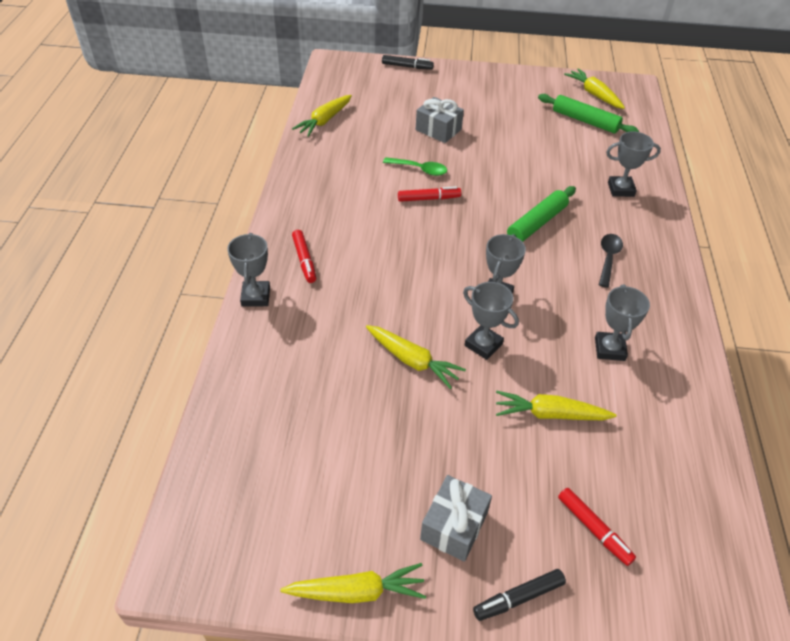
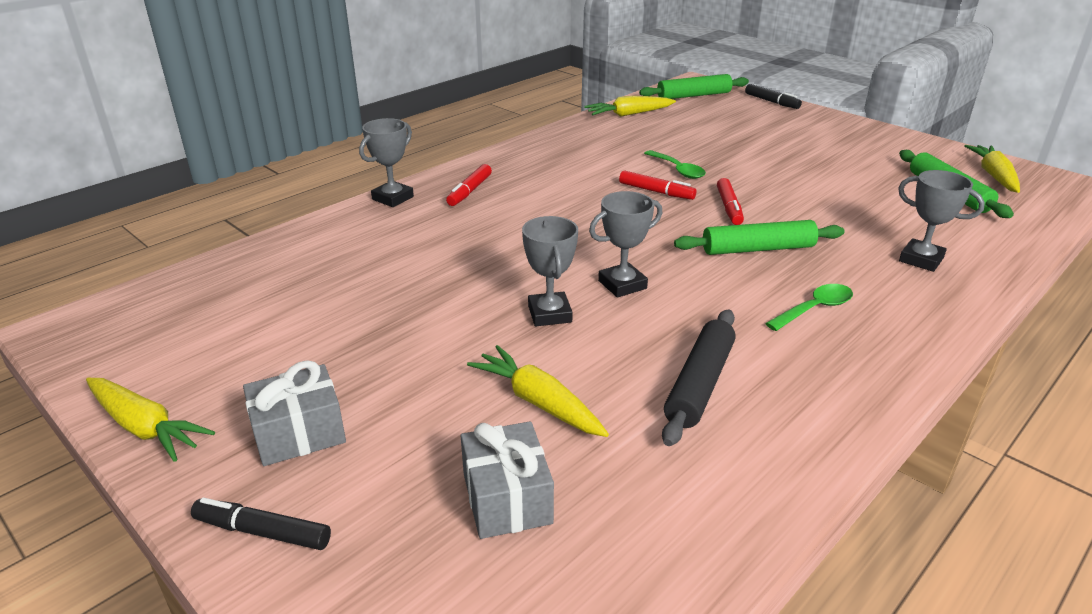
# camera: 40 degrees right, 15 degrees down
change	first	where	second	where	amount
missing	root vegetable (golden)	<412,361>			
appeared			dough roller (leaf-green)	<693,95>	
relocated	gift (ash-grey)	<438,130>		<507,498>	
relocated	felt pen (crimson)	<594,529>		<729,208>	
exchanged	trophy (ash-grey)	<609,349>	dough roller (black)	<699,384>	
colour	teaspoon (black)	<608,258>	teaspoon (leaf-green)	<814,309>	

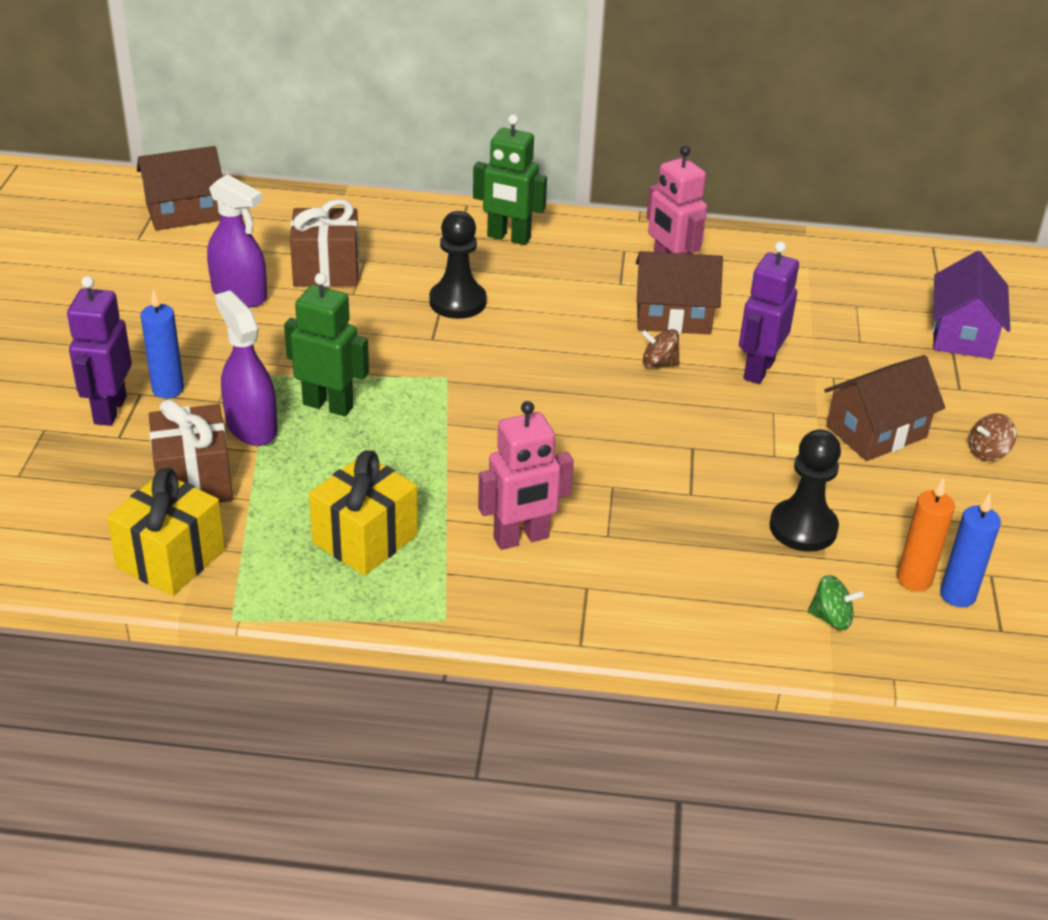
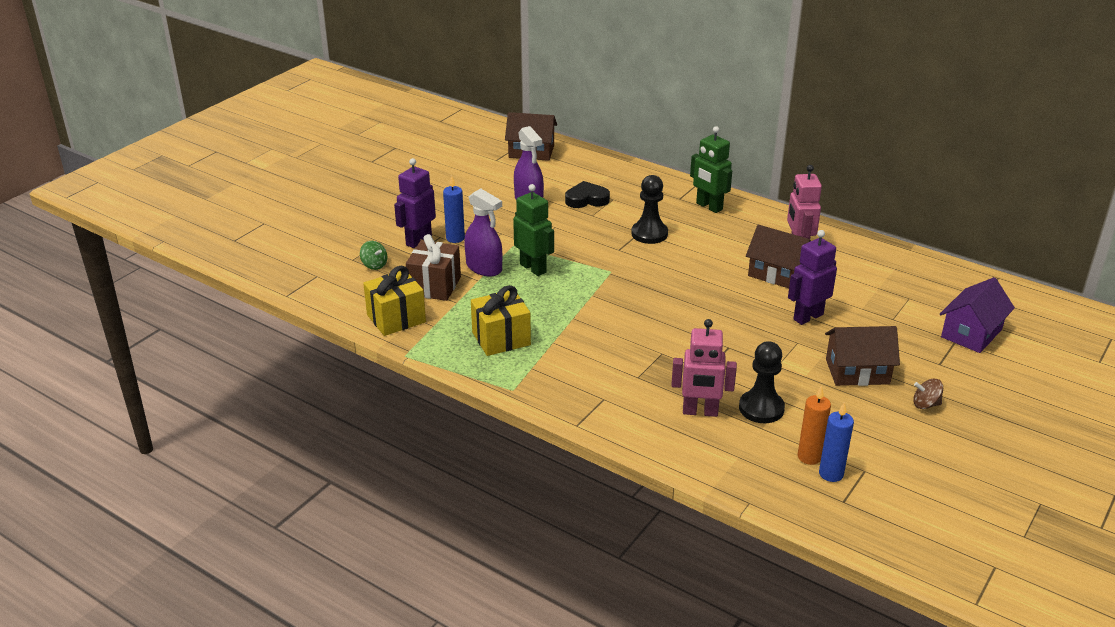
# camera: 30 degrees right, 5 degrees down
change	first	where	second	where	amount
missing	spinning top (brown)	<659,363>			
relocated	robot figure (rose-pink)	<521,538>		<700,412>	
relocated	spinning top (leaf-green)	<831,618>		<374,265>	
exchanged	gift (brown)	<326,270>	heart shape (black)	<586,199>	
spun	spray cleaner (royal purple)	<251,427>		<484,268>	135 degrees clockwise

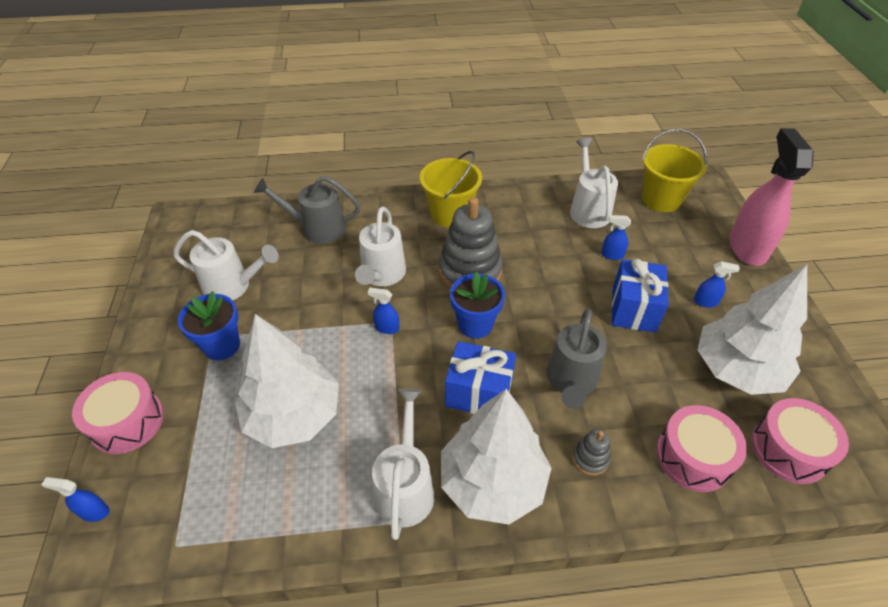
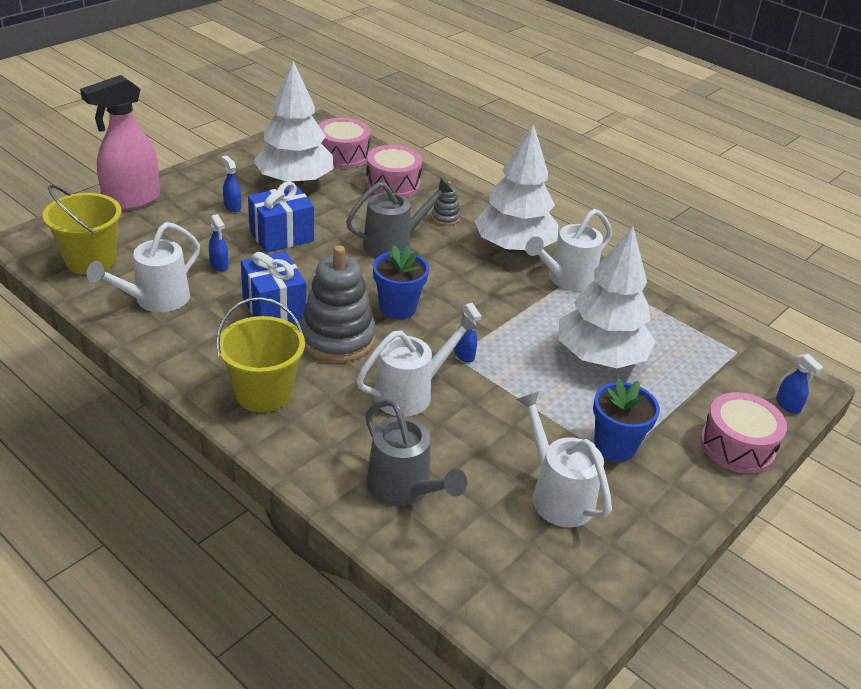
# camera: 135 degrees left, 10 degrees down
change	first	where	second	where	amount
relocated	gift (royal blue)	<479,393>		<274,308>	

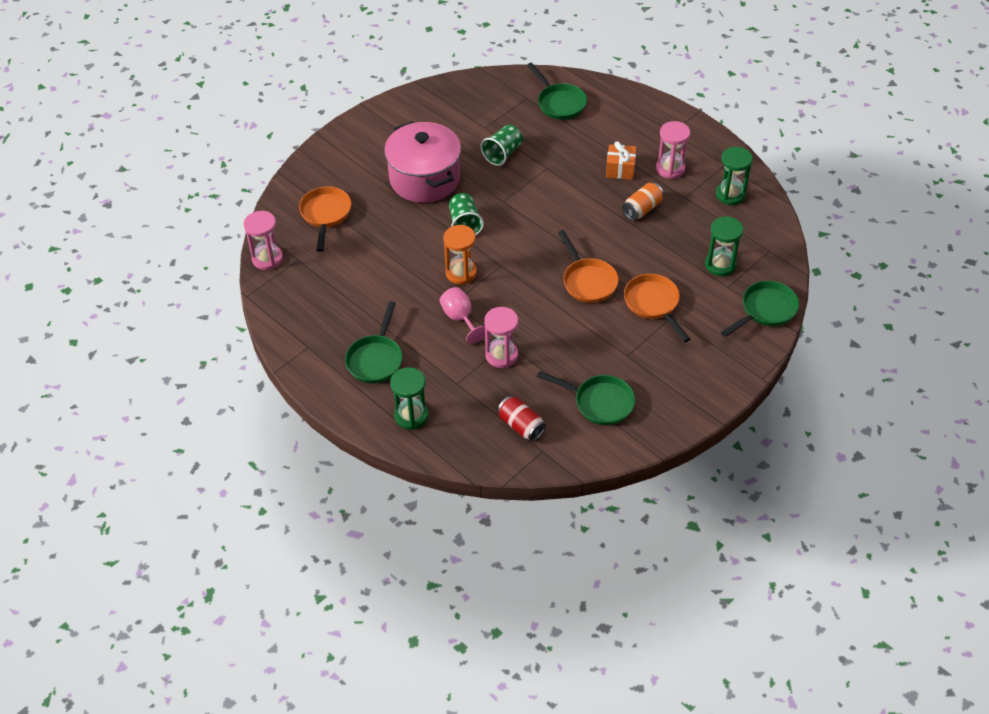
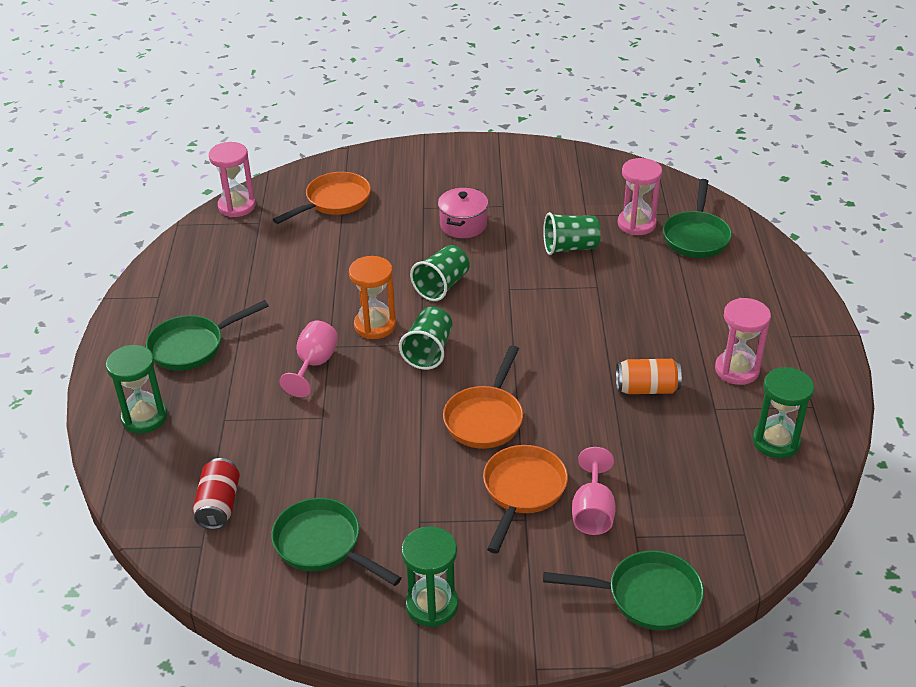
# camera: 45 degrees right, 10 degrees down
change	first	where	second	where	amount
missing	gift (orange-coloured)	<620,169>			
appeared			beaker (leaf-green)	<428,351>	
appeared			chalice (rose-pink)	<592,511>	
relocated	hourglass (rose-pink)	<501,355>		<636,224>	
relocated	hourglass (leaf-green)	<720,265>		<432,605>	
spun	pan (leaf-green)	<599,402>		<323,545>	150 degrees clockwise
size	cooking pot (rose-pink)	<424,179>		<463,225>	x0.51

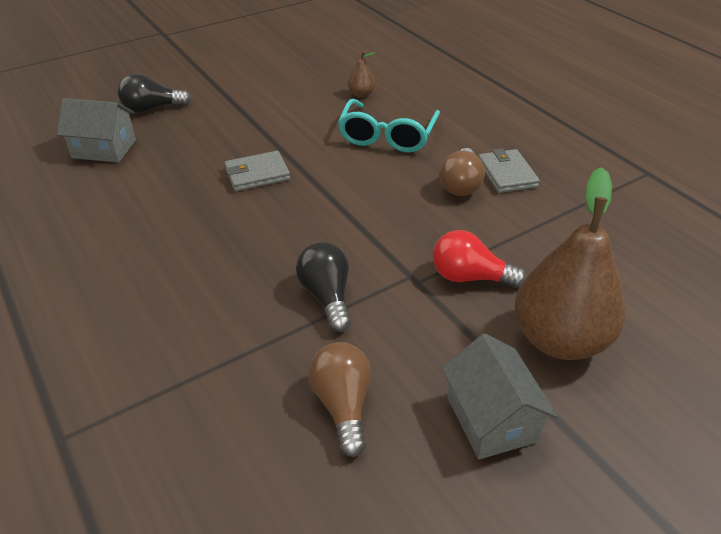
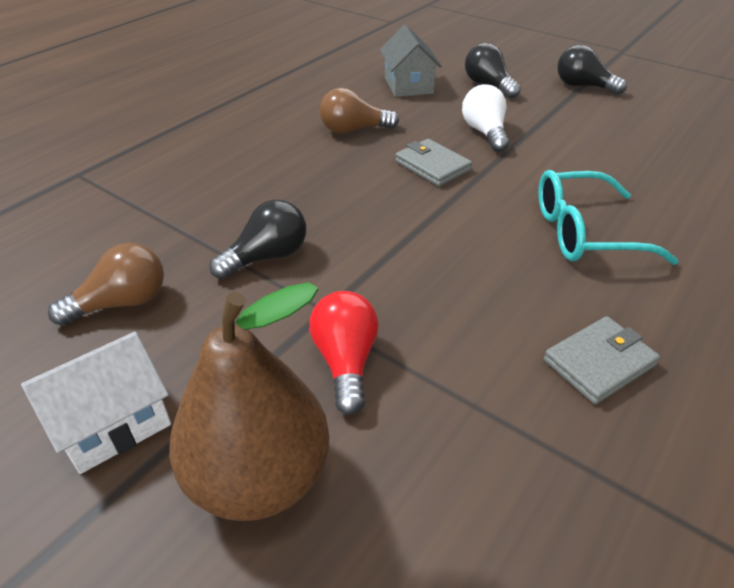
# camera: 70 degrees right, 0 degrees up
change	first	where	second	where	amount
missing	toy pear (brown)	<361,94>			
appeared			lightbulb (snow-white)	<485,132>	
appeared			lightbulb (black)	<583,86>	
relocated	lightbulb (brown)	<461,184>		<353,130>	
colour	toy house (ash-grey)	<491,419>	toy house (snow-white)	<113,422>	

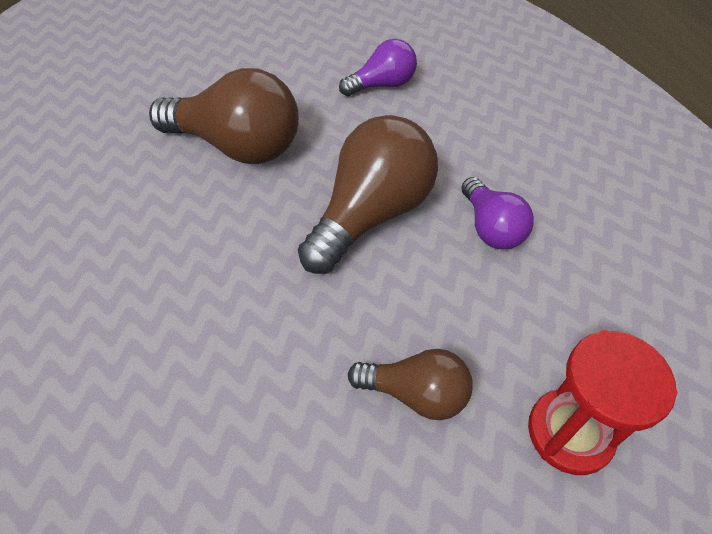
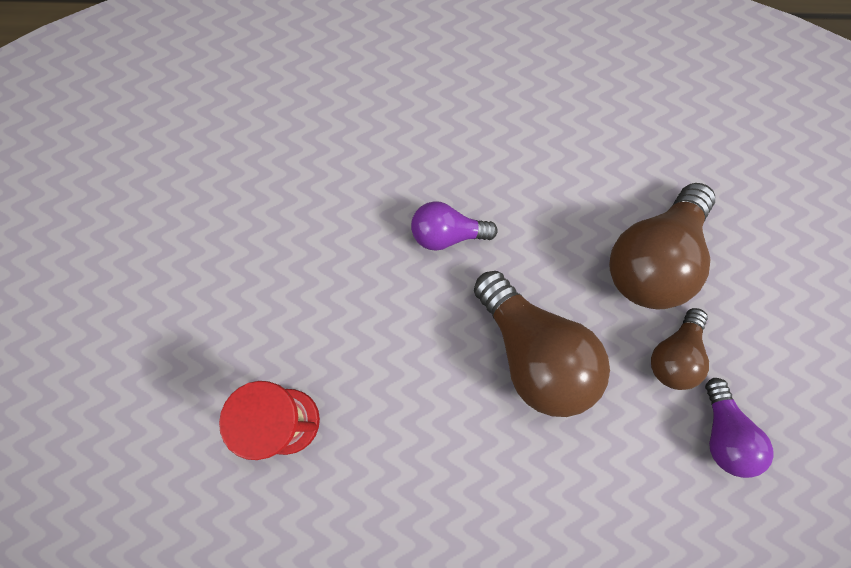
# camera: 110 degrees right, 20 degrees up
change	first	where	second	where	amount
relocated	lightbulb (brown)	<415,394>		<673,355>	
relocated	lightbulb (royal purple)	<491,228>		<447,234>	

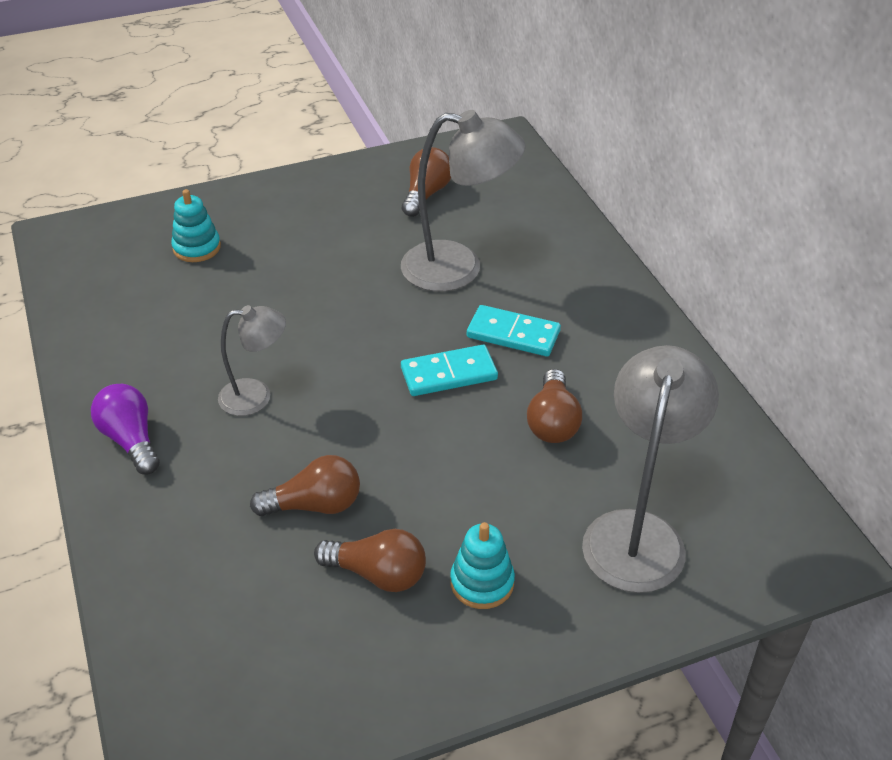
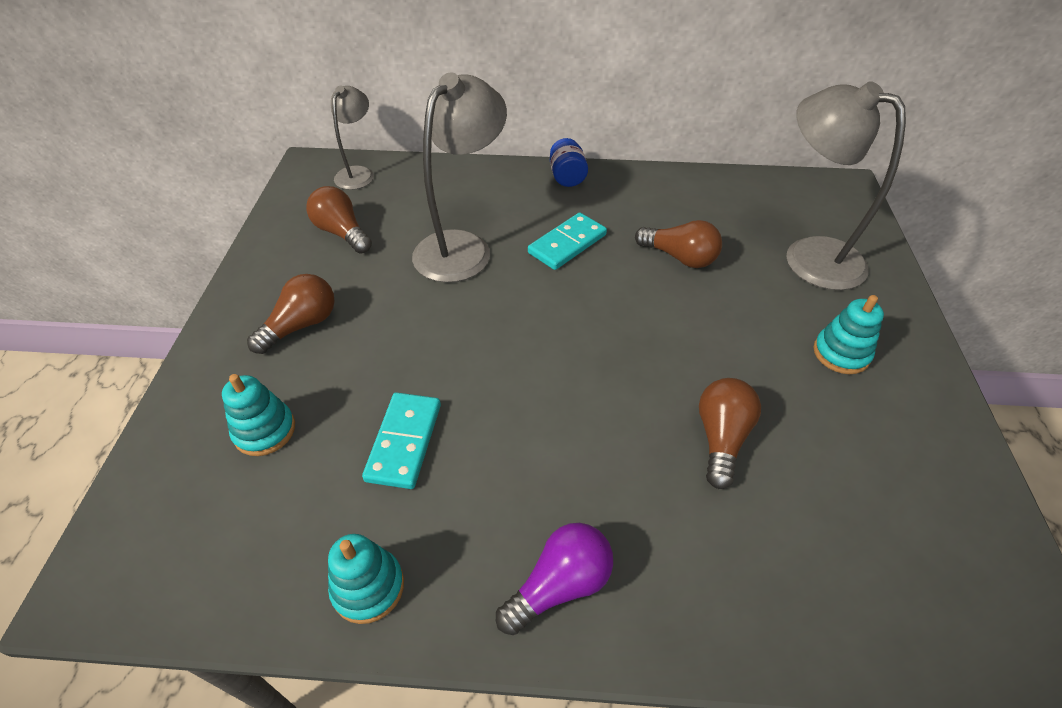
# camera: 65 degrees left, 5 degrees up
change	first	where	second	where	amount
appeared			ring stacker (turquoise)	<368,587>	
appeared			jam jar (royal blue)	<567,177>	
relocated	reading lamp (ash-grey)	<256,396>		<358,173>	
relocated	lightbulb (brown)	<377,574>		<301,325>	
relocated	domino (turquoise)	<449,374>		<404,442>	
spun	lightbulb (royal purple)	<131,440>		<559,585>	150 degrees clockwise

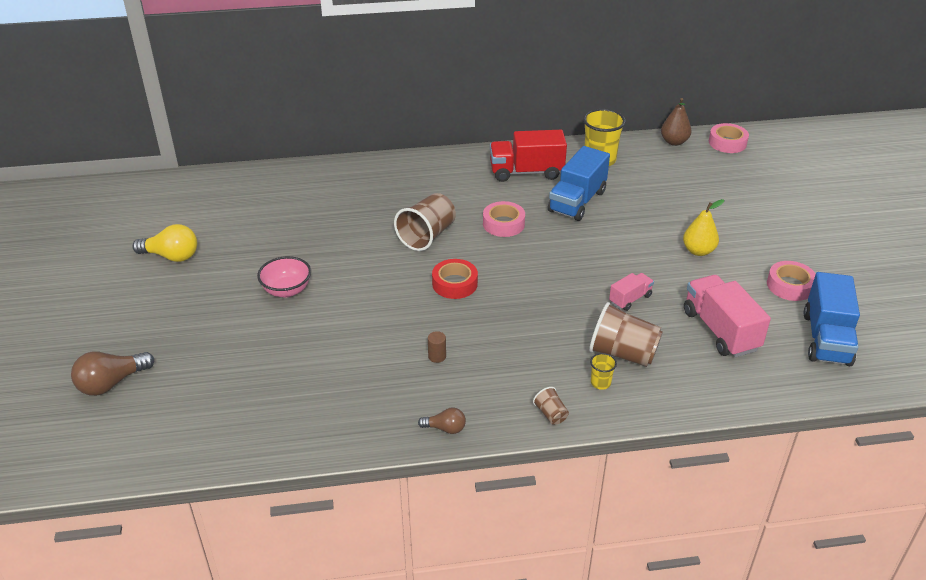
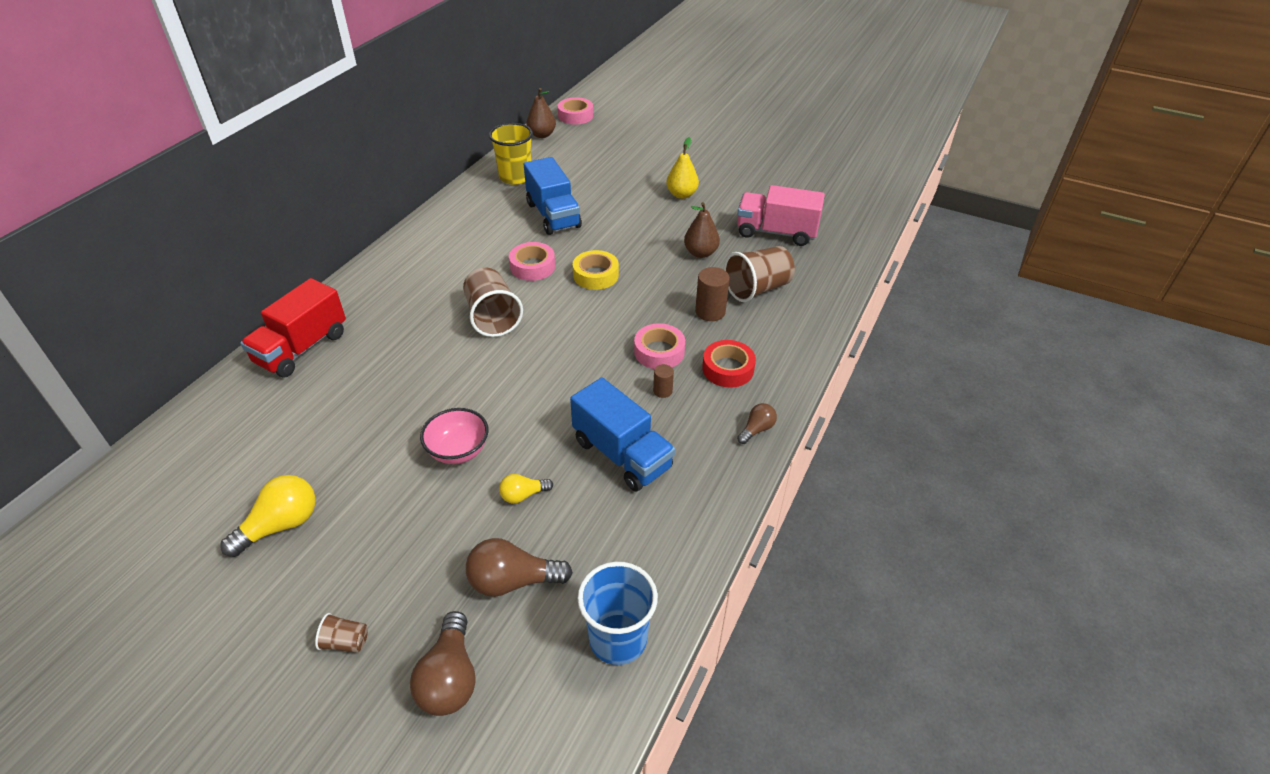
# camera: 55 degrees left, 5 degrees up
change	first	where	second	where	amount
missing	beaker (golden)	<600,383>			
appeared			lightbulb (brown)	<513,581>	
appeared			lightbulb (golden)	<523,495>	
appeared			roll of tape (golden)	<595,275>	
appeared			beaker (royal blue)	<618,639>	
appeared			cylinder (brown)	<710,312>	
relocated	roll of tape (crimson)	<454,284>		<728,369>	
relocated	lorry (crimson)	<526,172>		<302,348>	
relocated	beaker (brown)	<550,414>		<345,642>	
relocated	roll of tape (rose-pink)	<790,286>		<659,352>	
relocated	lorry (royal blue)	<826,339>		<622,454>	
exchanged	lorry (rose-pink)	<630,299>	toy pear (brown)	<700,253>	

